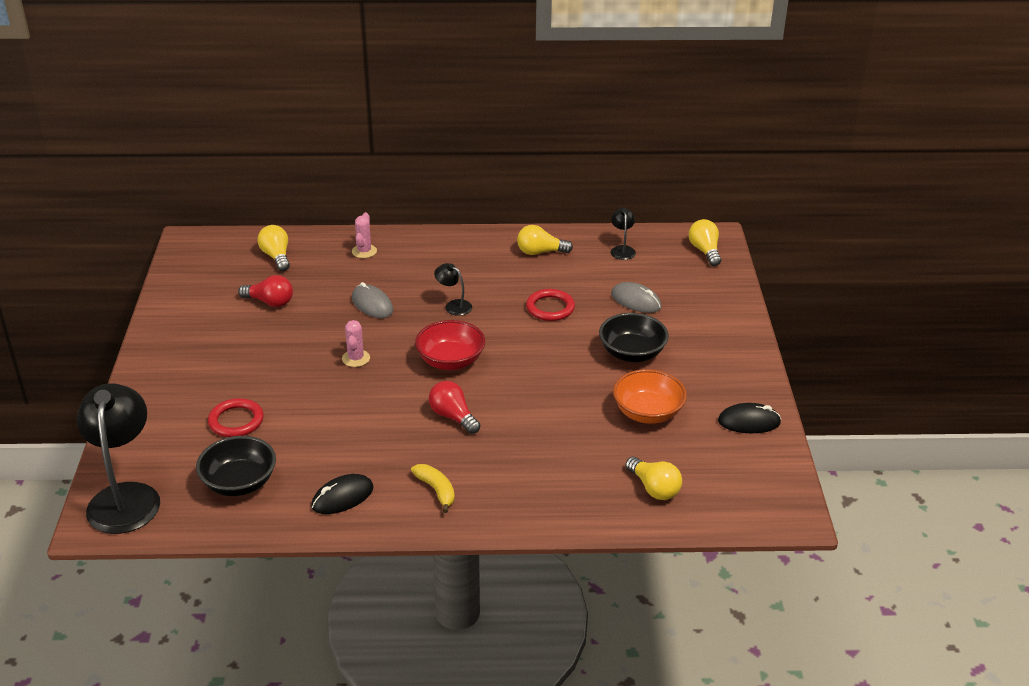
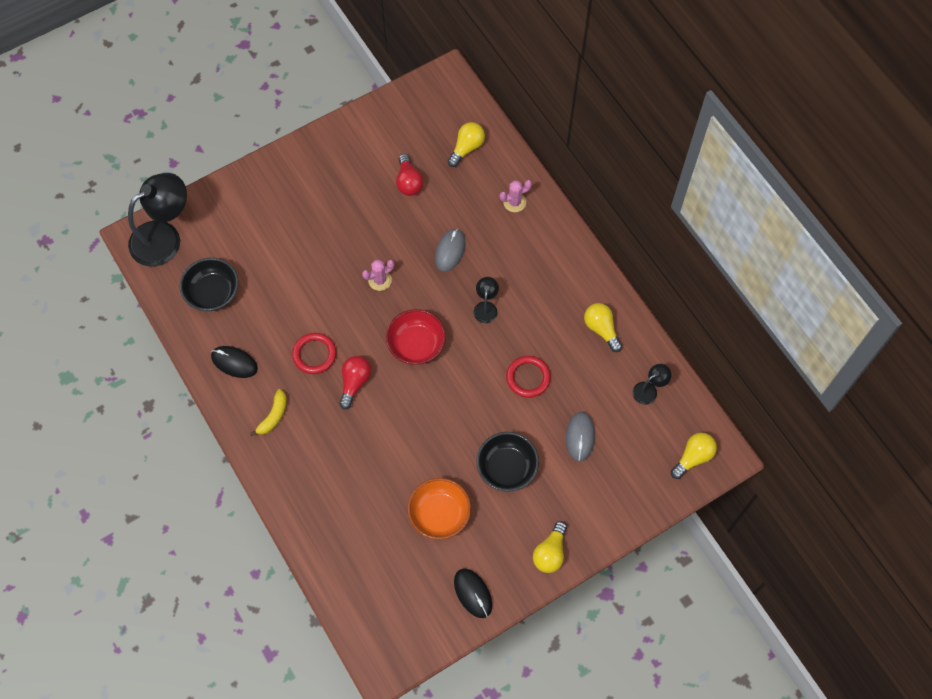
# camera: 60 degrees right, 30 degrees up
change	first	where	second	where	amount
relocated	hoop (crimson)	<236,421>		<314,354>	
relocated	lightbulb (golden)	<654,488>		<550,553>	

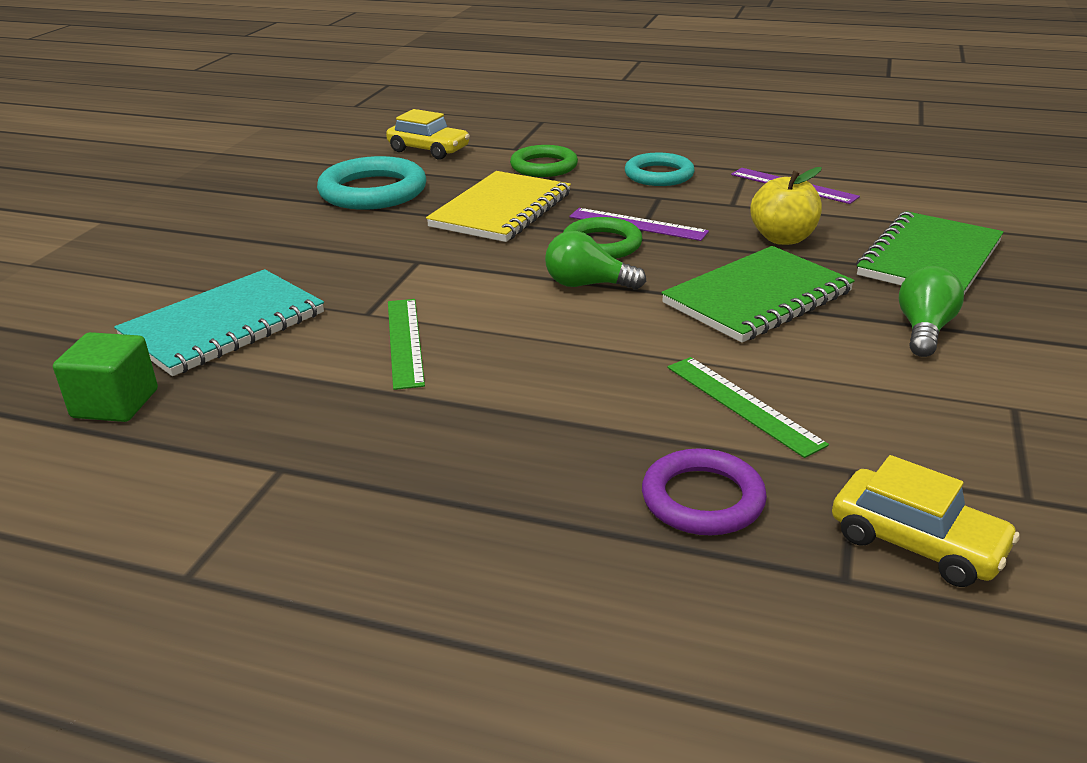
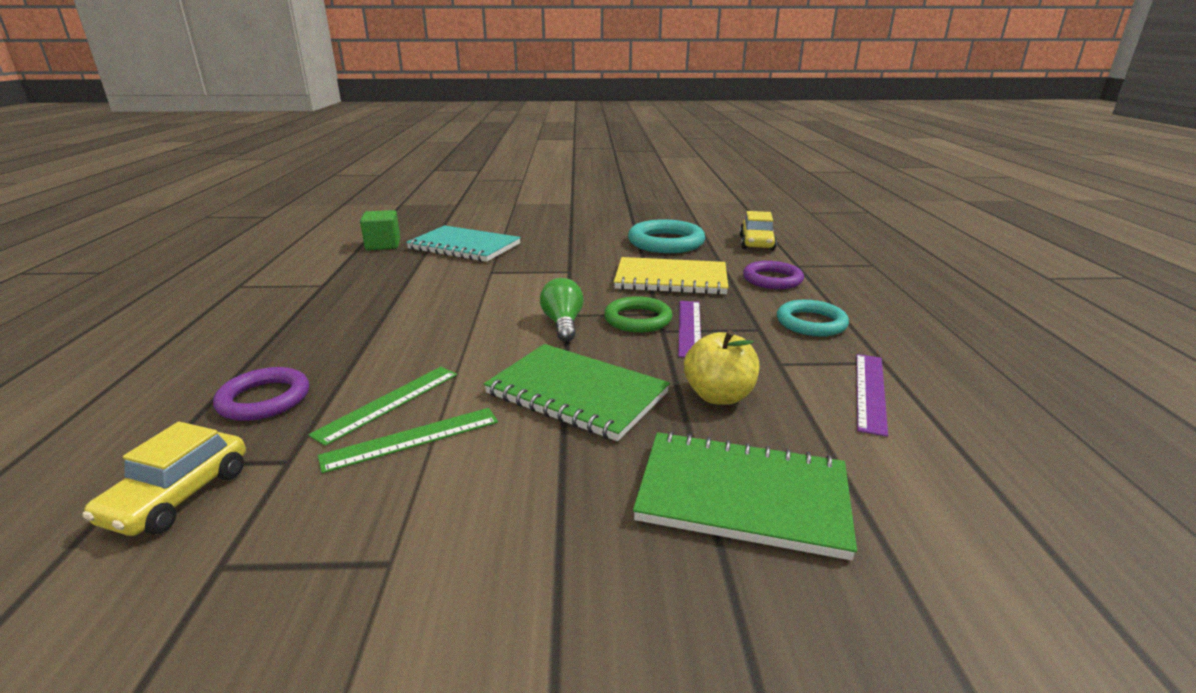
# camera: 70 degrees right, 5 degrees down
change	first	where	second	where	amount
missing	lightbulb (leaf-green)	<924,330>			
relocated	ruler (leaf-green)	<405,341>		<411,439>	
colour	hoop (leaf-green)	<544,166>	hoop (royal purple)	<772,279>	

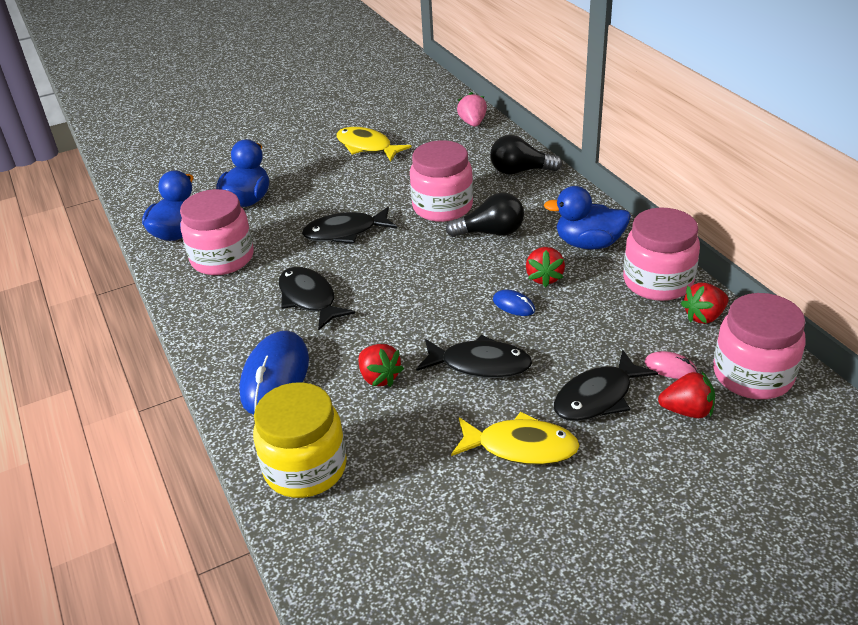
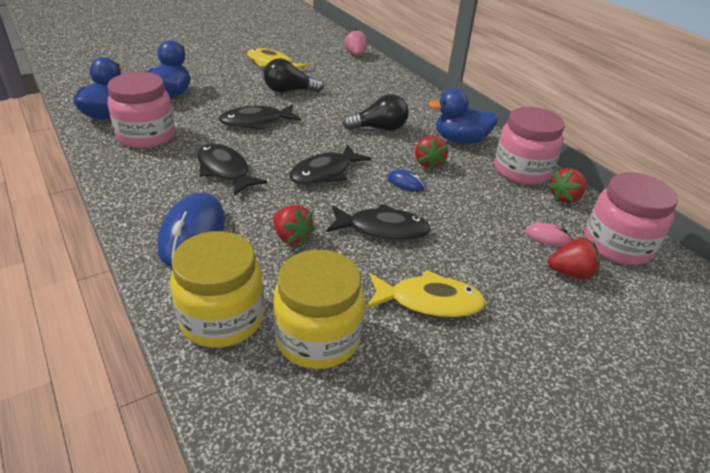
# camera: 10 degrees left, 0 degrees up
change	first	where	second	where	amount
missing	jam jar (rose-pink)	<442,207>			
appeared			jam jar (golden)	<318,338>	
relocated	lightbulb (black)	<520,171>		<289,91>	
relocated	toy fish (black)	<597,397>		<325,173>	

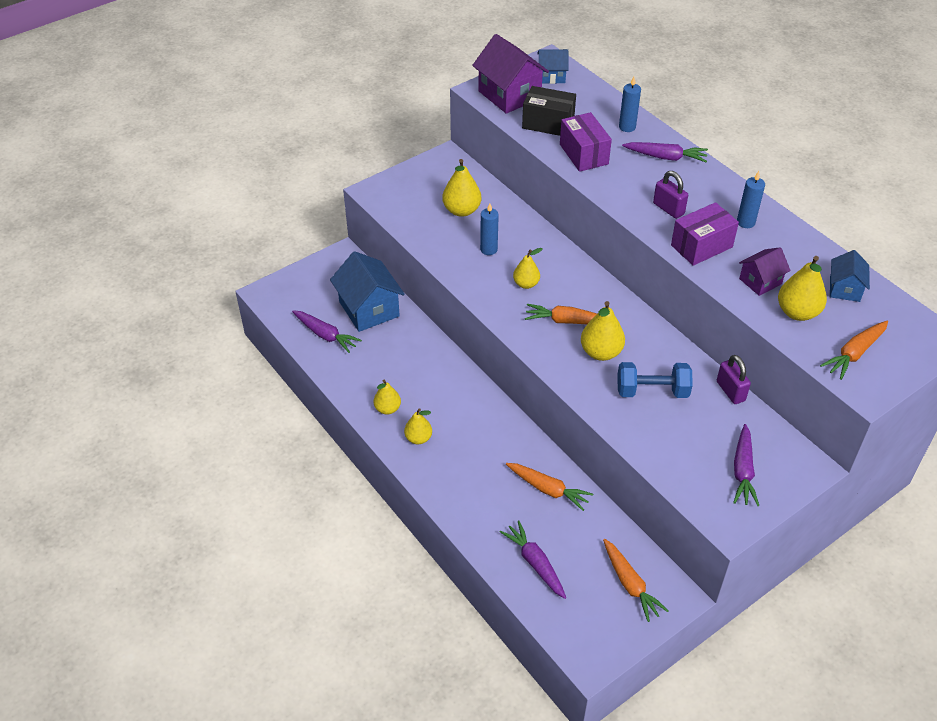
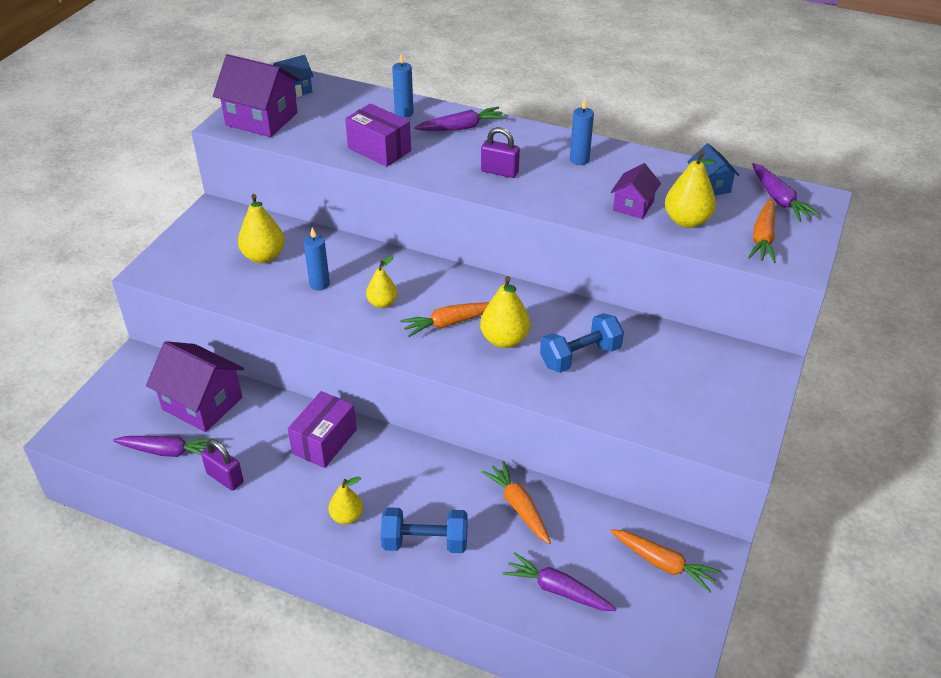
# camera: 30 degrees left, 5 degrees down
change	first	where	second	where	amount
missing	toy pear (golden)	<387,409>			
missing	parcel (black)	<548,123>			
appeared			dumbbell (royal blue)	<425,542>	
relocated	parcel (royal purple)	<701,246>		<324,441>	
relocated	lock (royal purple)	<730,391>		<225,478>	
relocated	root vegetable (royal purple)	<743,471>		<779,200>	
colour	toy house (royal blue)	<369,309>	toy house (royal purple)	<202,403>	
spun	root vegetable (orange-coloured)	<548,489>		<518,507>	120 degrees counterclockwise

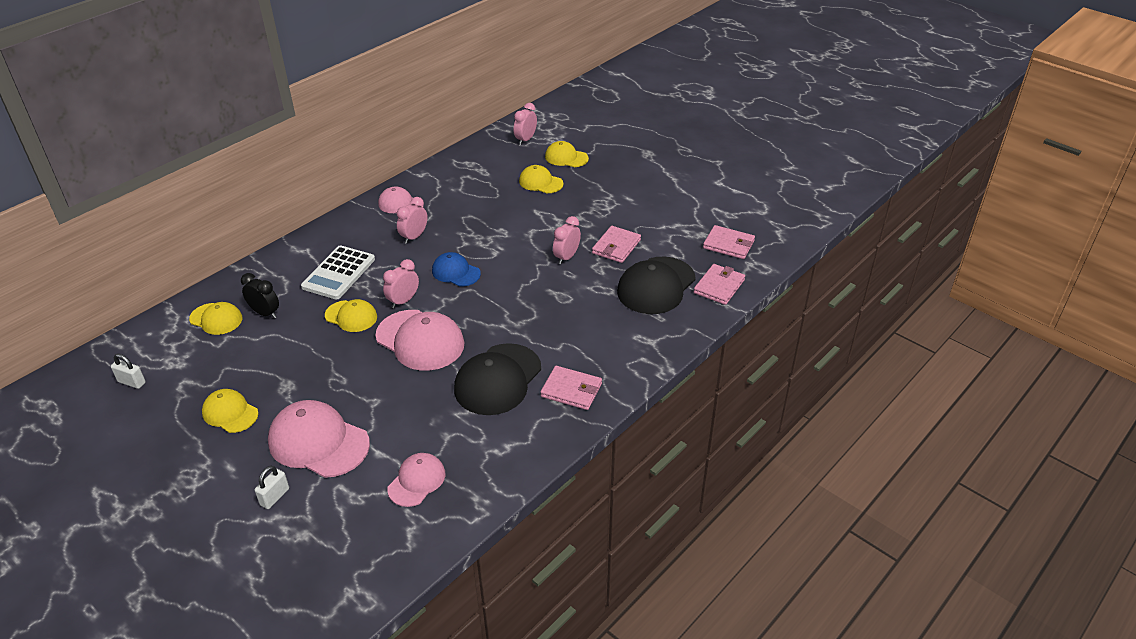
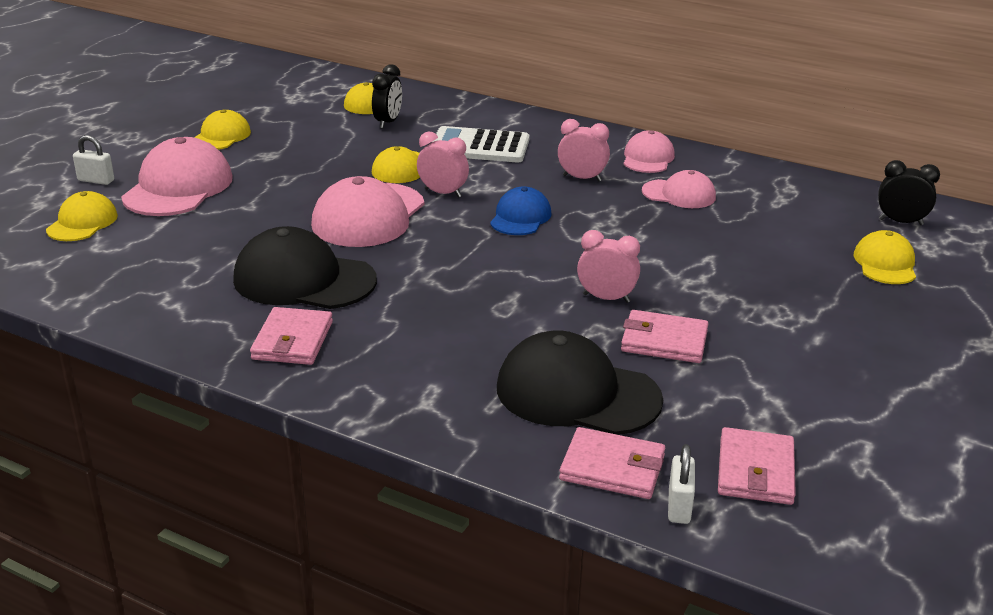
# camera: 75 degrees right, 10 degrees down
change	first	where	second	where	amount
relocated	lock (snow-white)	<132,382>		<679,506>	
relocated	cap (rose-pink)	<416,481>		<679,194>	
relocated	cap (golden)	<540,182>		<82,223>	
colour	alarm clock (rose-pink)	<525,140>	alarm clock (black)	<901,222>	

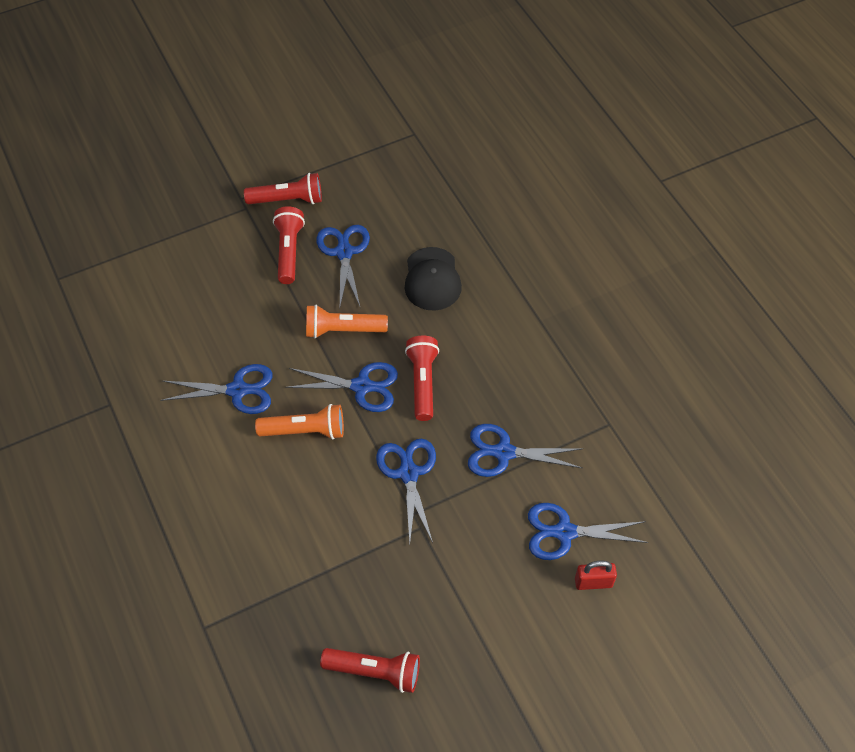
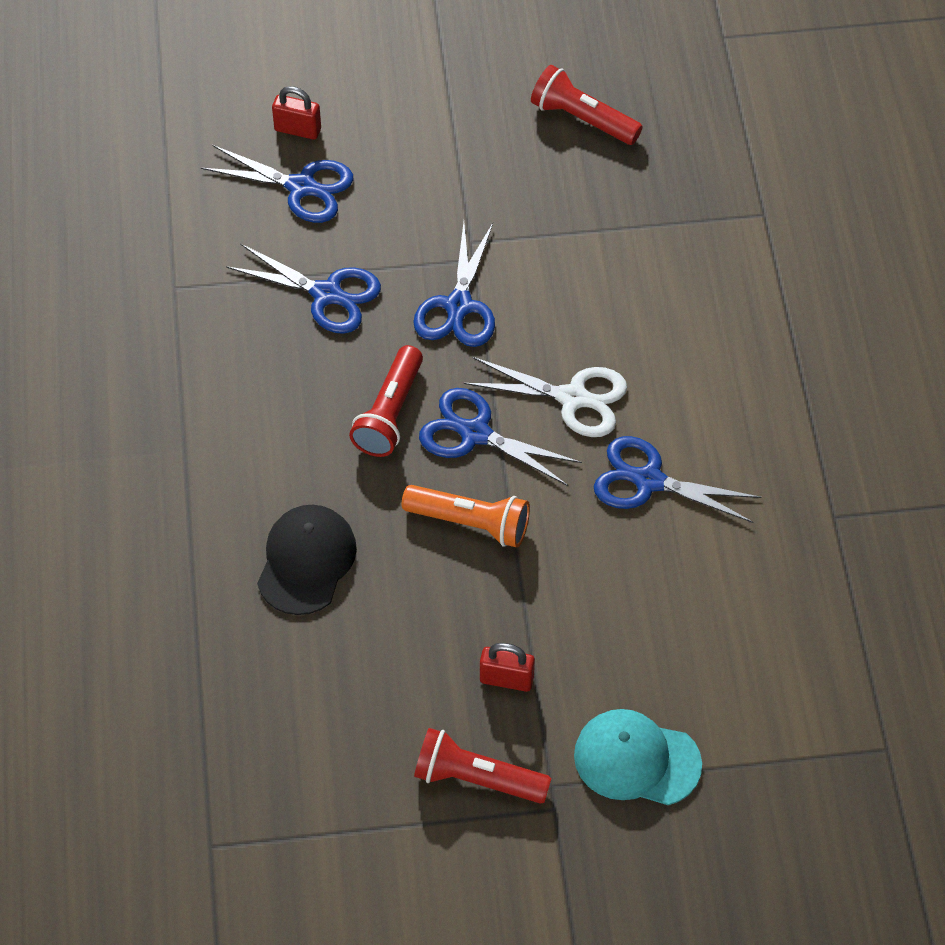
# camera: 160 degrees left, 0 degrees up
change	first	where	second	where	amount
missing	shears (royal blue)	<344,252>			
appeared			cap (turquoise)	<636,760>	
exchanged	pocket torch (orange-coloured)	<305,431>	shears (snow-white)	<573,398>	
exchanged	pocket torch (crimson)	<289,251>	lock (crimson)	<506,679>	

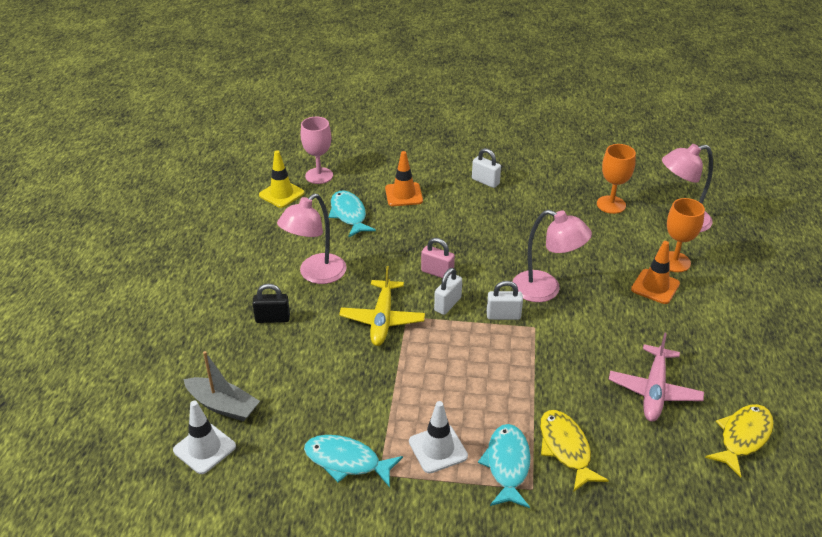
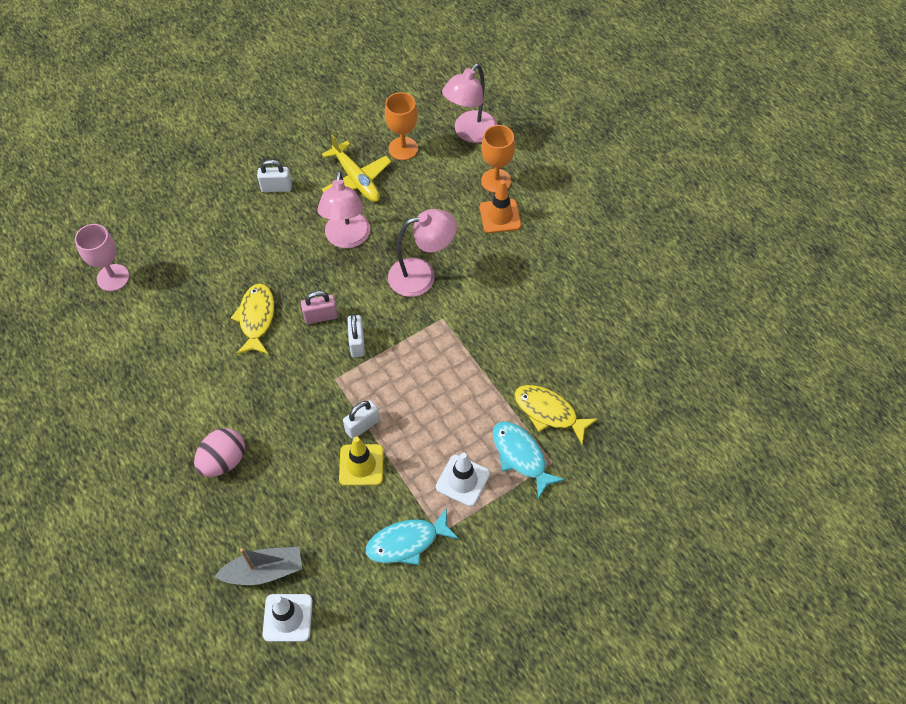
# camera: 40 degrees left, 20 degrees up
change	first	where	second	where	amount
missing	toy fish (turquoise)	<349,214>			
missing	traffic cone (orange-coloured)	<403,195>			
missing	toy plane (rose-pink)	<654,390>			
relocated	traffic cone (golden)	<281,194>		<361,465>	
relocated	reading lamp (rose-pink)	<316,274>		<347,239>	
relocated	toy plane (golden)	<382,319>		<356,179>	
relocated	lock (snow-white)	<503,316>		<362,426>	
relocated	toy fish (golden)	<743,437>		<256,318>	
exchanged	lock (black)	<272,319>	egg shape (rose-pink)	<223,461>	

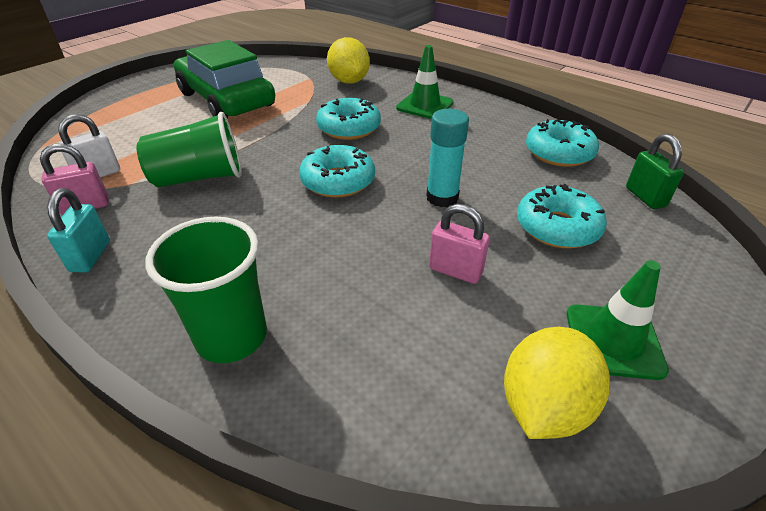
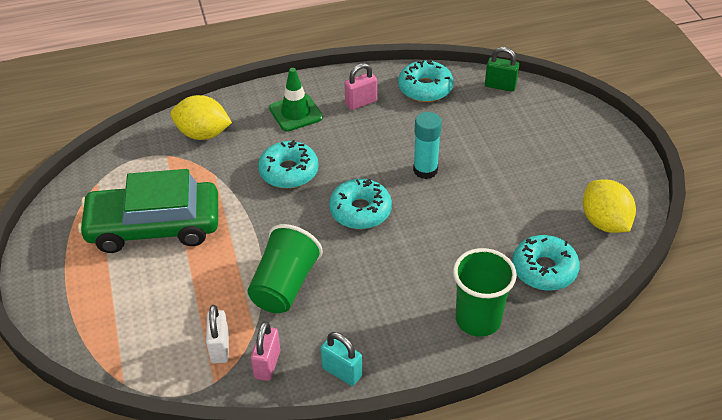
# camera: 55 degrees left, 5 degrees up
change	first	where	second	where	amount
missing	traffic cone (leaf-green)	<613,341>			
relocated	lock (rose-pink)	<455,271>		<361,102>	
relocated	doughnut (turquoise)	<557,227>		<544,269>	

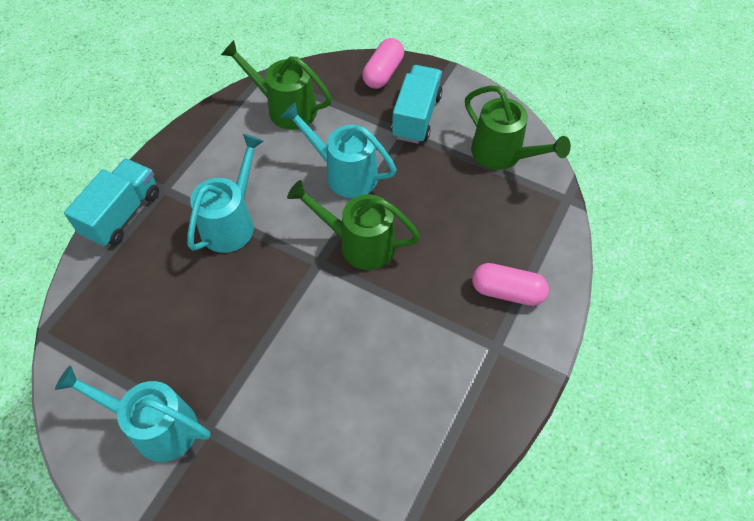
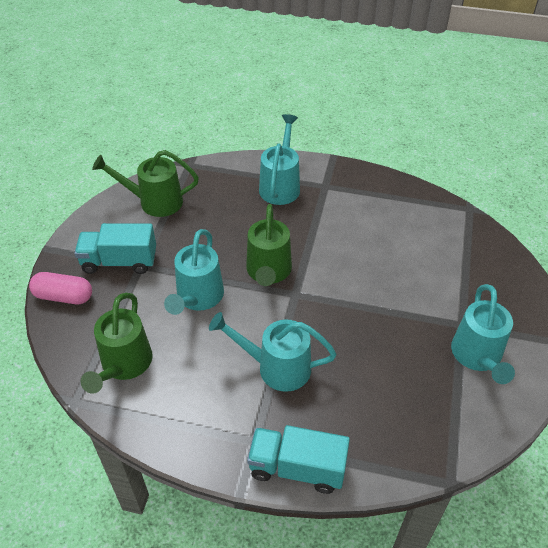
# camera: 105 degrees left, 10 degrees down
change	first	where	second	where	amount
exchanged	capsule (rose-pink)	<507,292>	sprinkling can (turquoise)	<281,185>	
spun	sprinkling can (leaf-green)	<503,155>		<154,202>	120 degrees counterclockwise

